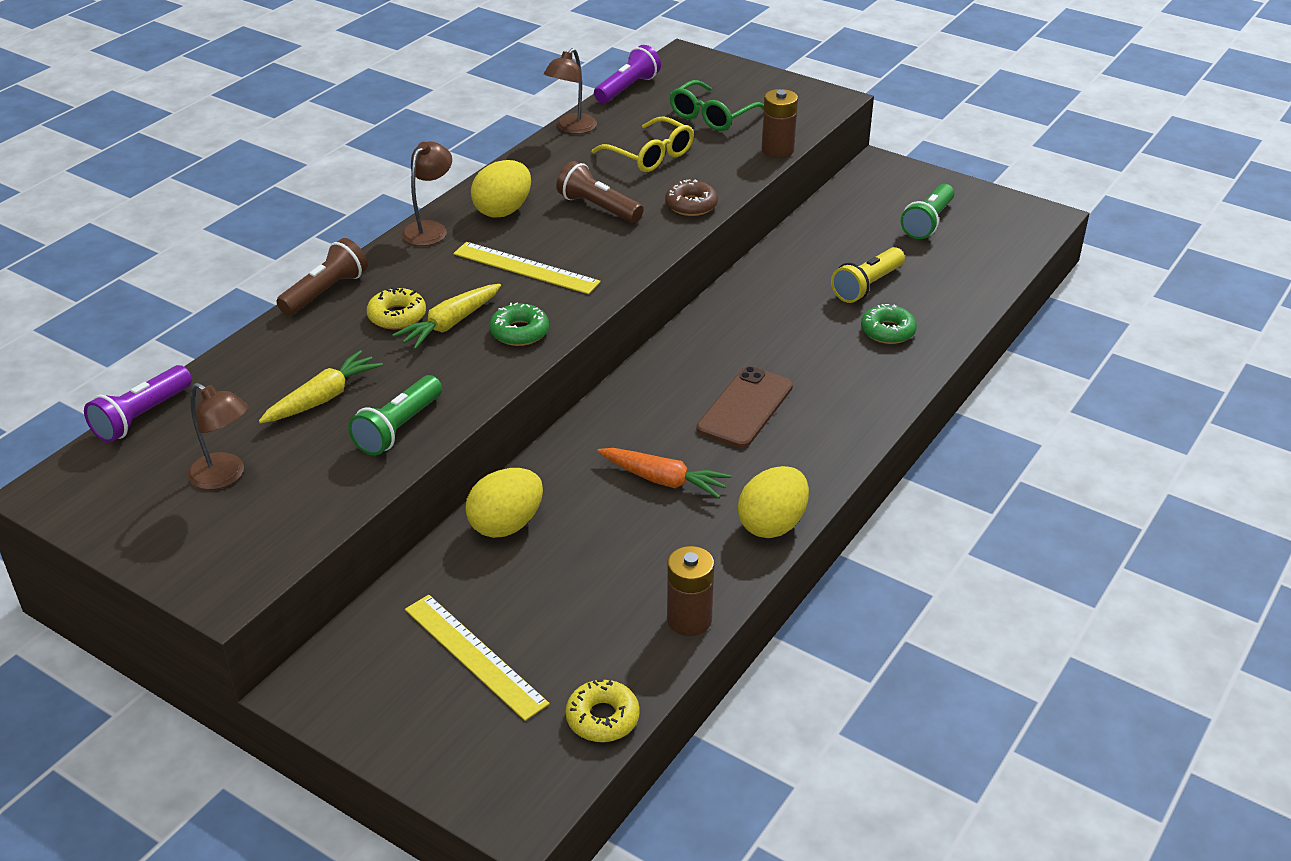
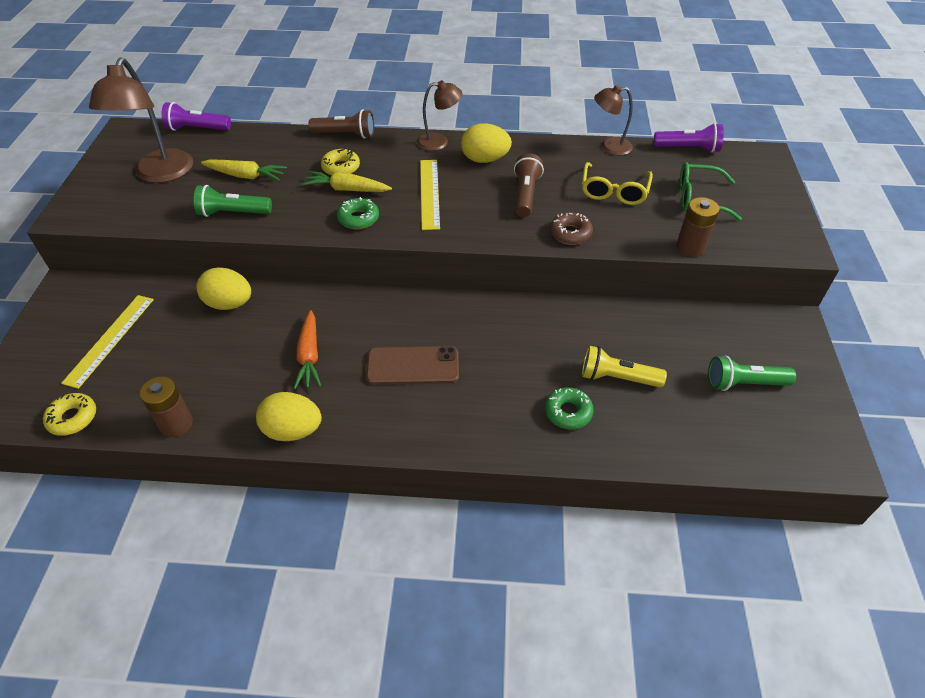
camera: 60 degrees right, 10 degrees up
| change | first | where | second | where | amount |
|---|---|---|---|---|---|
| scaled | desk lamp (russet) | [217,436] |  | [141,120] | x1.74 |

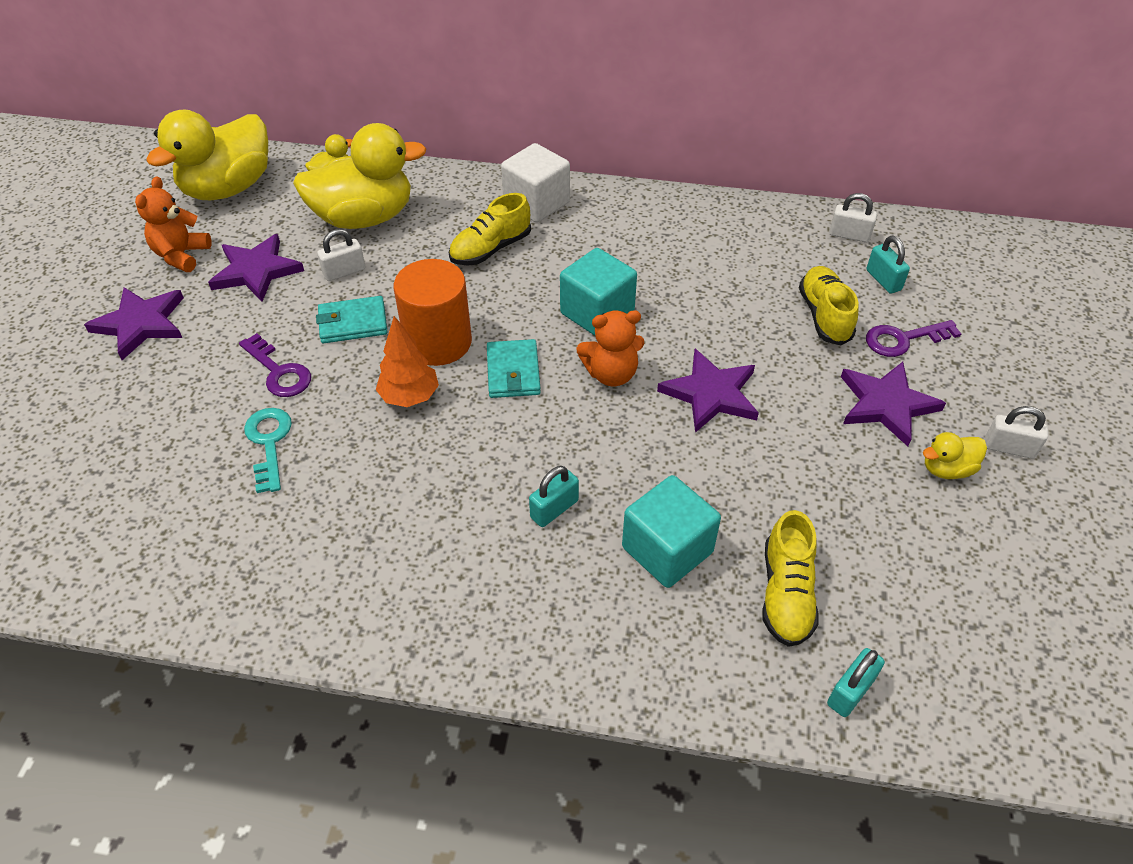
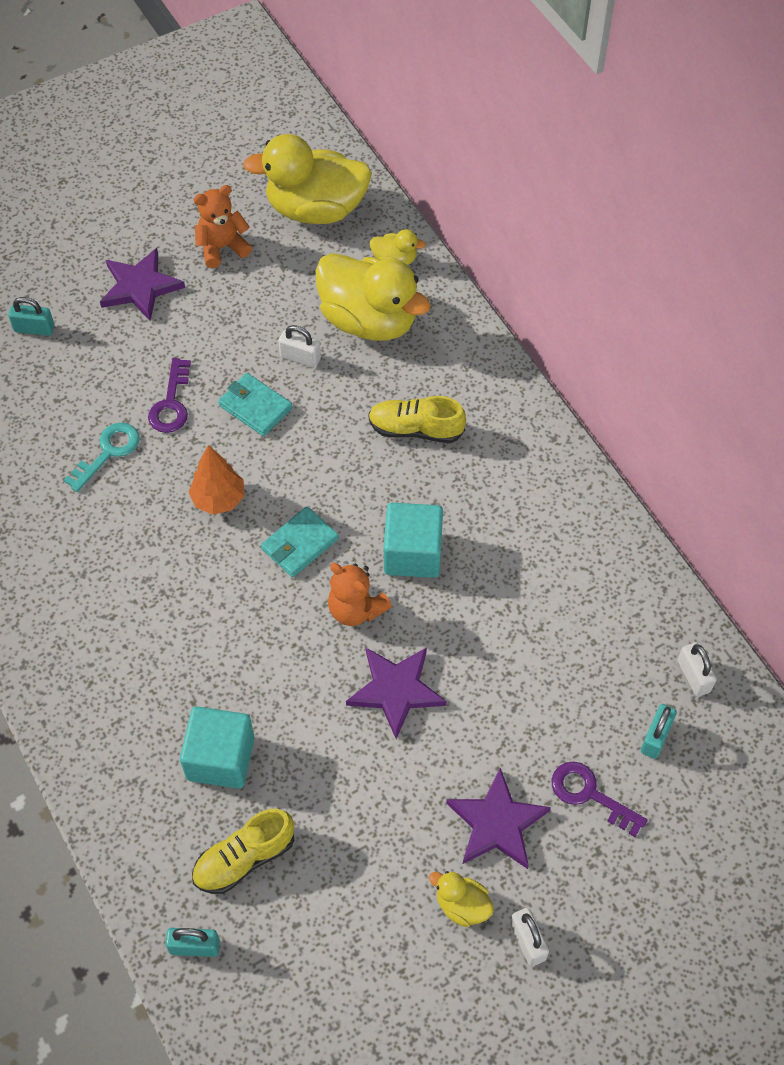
camera: 50 degrees right, 10 degrees up
| change | first | where | second | where | amount |
|---|---|---|---|---|---|
| gone | five-pointed star (violet) | [256,268] |  |  |  |
| gone | solid cylinder (orange-coloured) | [433,312] |  |  |  |
| gone | cube (white) | [535,183] |  |  |  |
| gone | shoe (golden) | [828,305] |  |  |  |
| shifted | lock (teal) | [554,496] |  | [31,316] |  |

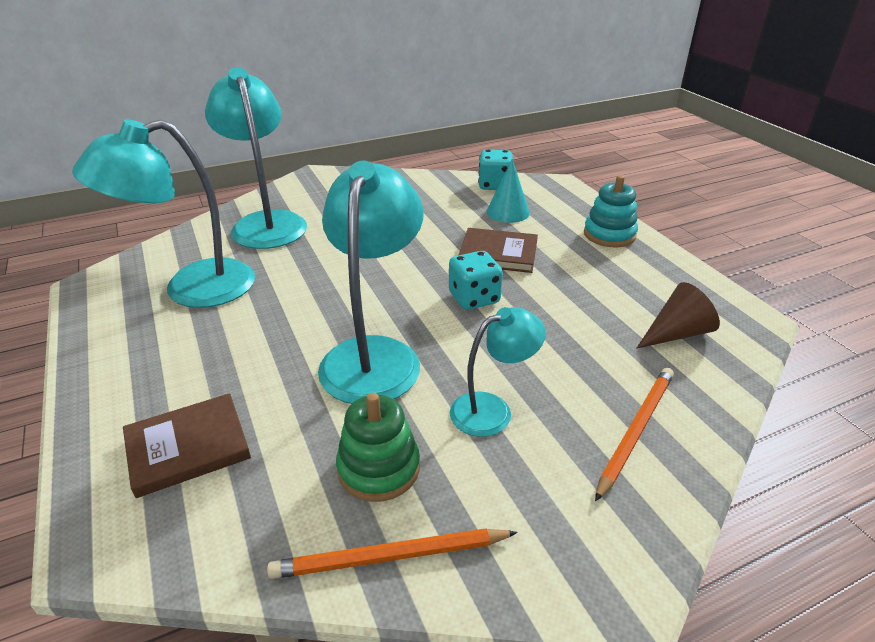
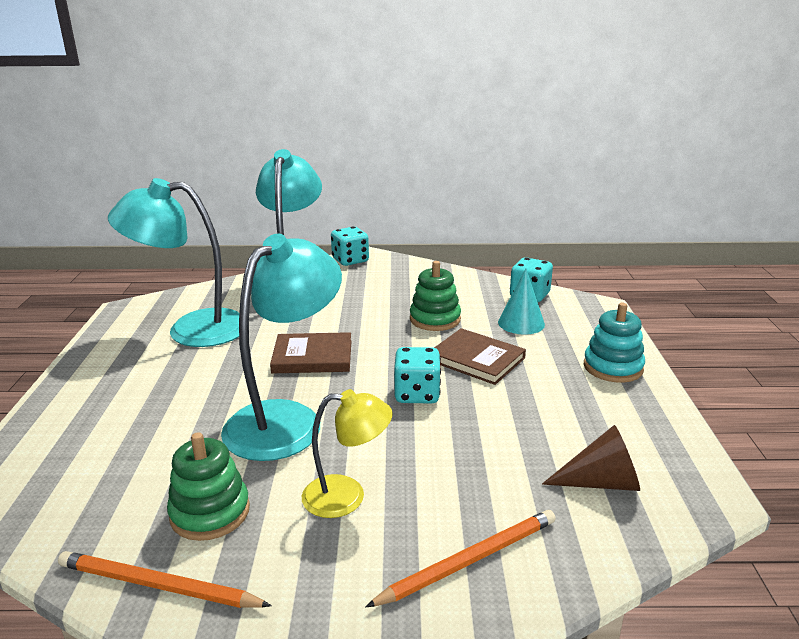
camera: 25 degrees right, 10 degrees down
| change | first | where | second | where | amount |
|---|---|---|---|---|---|
| new |  |  | die (teal) | [350,246] |  |
| new |  |  | stacking rings (green) | [435,296] |  |
| shifted | hardcover (russet) | [187,445] |  | [310,352] |  |
| repainted | desk lamp (teal) | [498,372] | desk lamp (golden) | [347,453] |  |

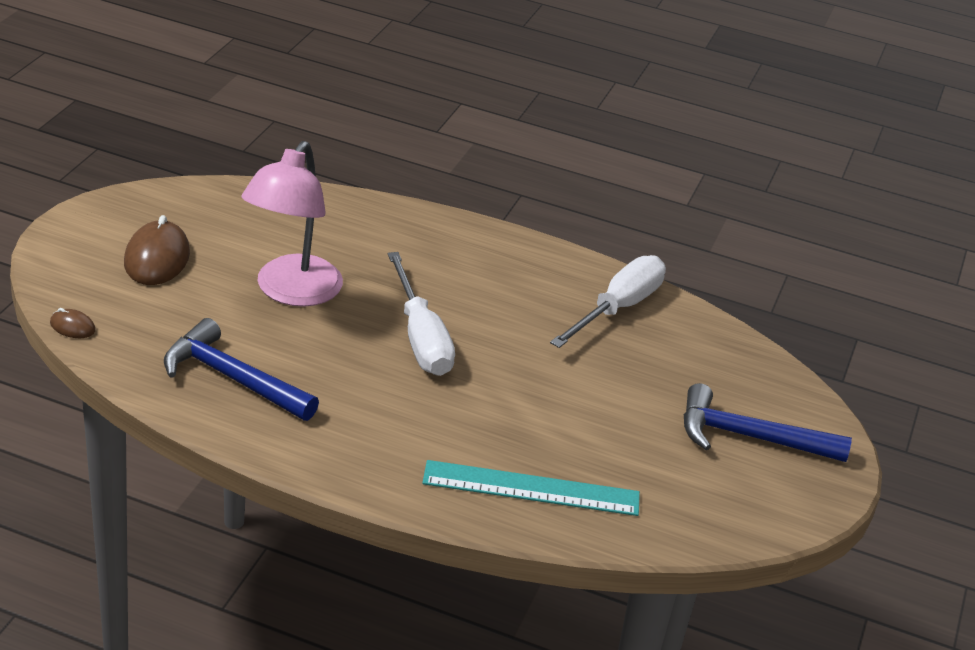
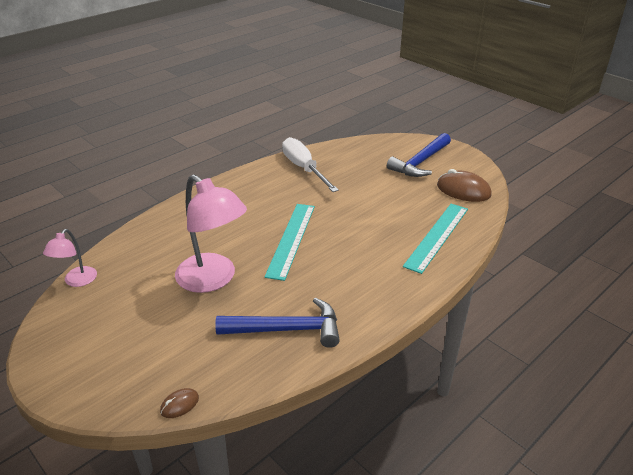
camera: 60 degrees left, 0 degrees up
| change | first | where | second | where | amount |
|---|---|---|---|---|---|
| new |  |  | desk lamp (rose-pink) | [70,258] |  |
| shifted | computer mouse (russet) | [157,250] |  | [464,185] |  |
| swapped | screwdriver (white) | [421,314] | measuring stick (teal) | [289,242] |  |
| rotated | hammer (cobalt) | [241,369] |  | [277,323] | 150 degrees counterclockwise |

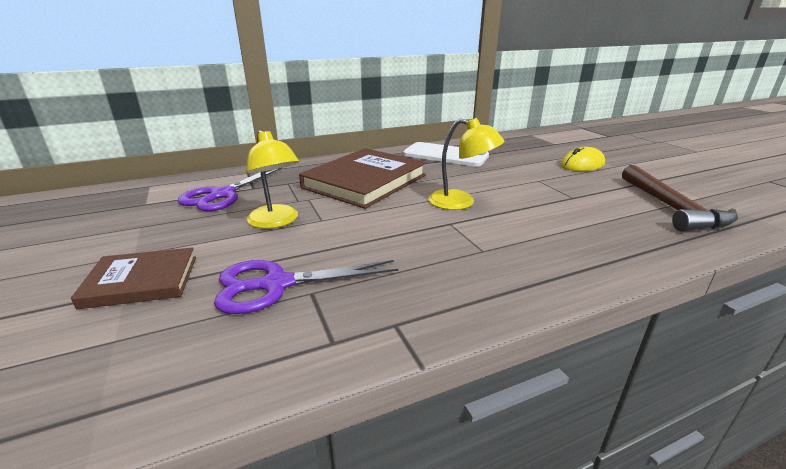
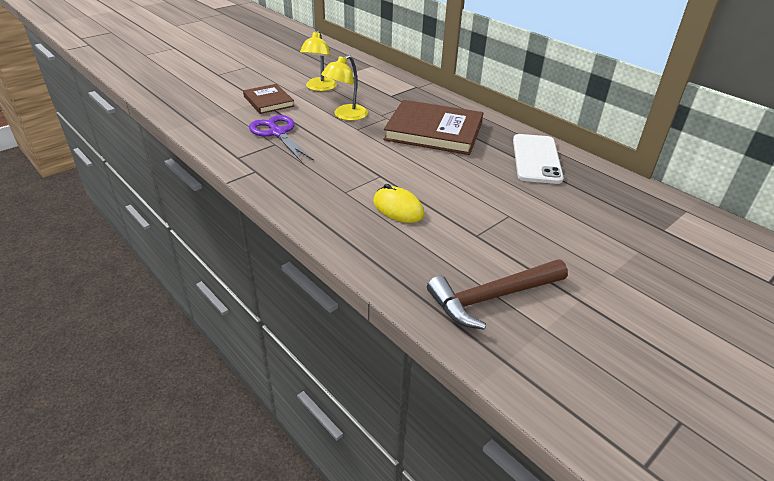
camera: 70 degrees right, 10 degrees up
| change | first | where | second | where | amount |
|---|---|---|---|---|---|
| gone | pair of scissors (violet) | [229,189] |  |  |  |
| shifted | desk lamp (golden) | [466,164] |  | [318,60] |  |
| shifted | computer mouse (golden) | [583,159] |  | [398,203] |  |

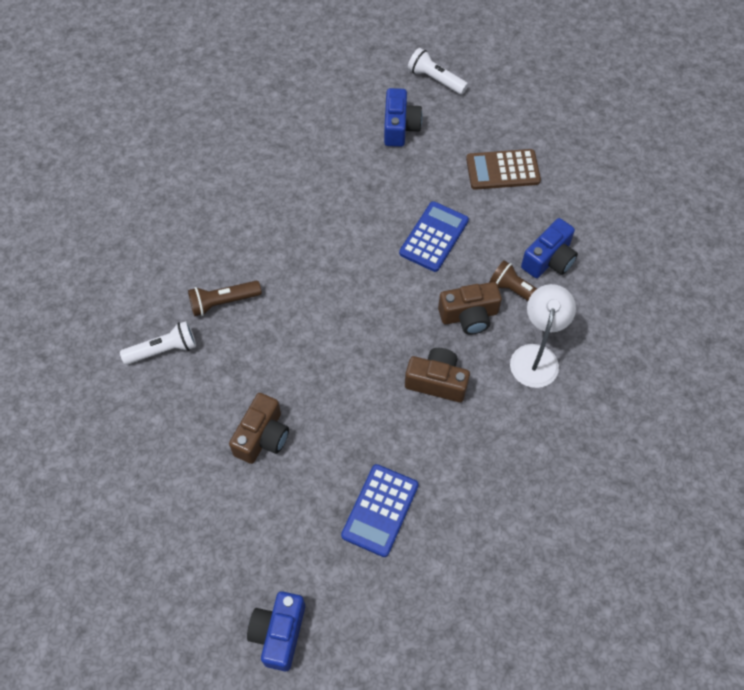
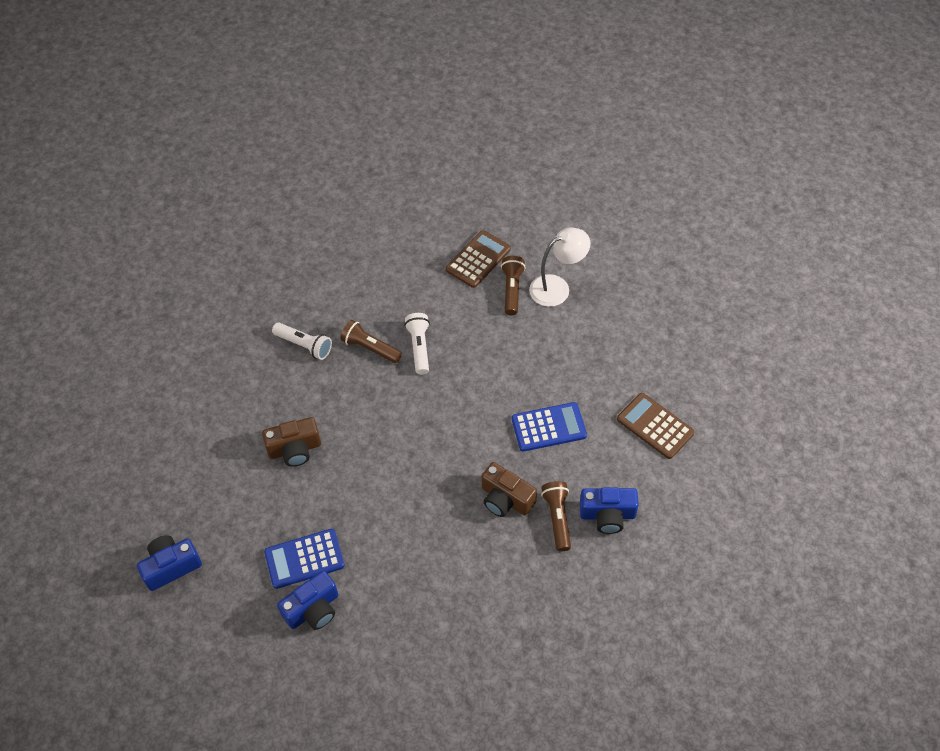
camera: 50 degrees right, 5 degrees down
| change | first | where | second | where | amount |
|---|---|---|---|---|---|
| gone | compact camera (russet) | [437,375] |  |  |  |
| new |  |  | pocket calculator (russet) | [478,259] |  |
| new |  |  | torch (russet) | [513,285] |  |
| shifted | compact camera (cobalt) | [403,117] |  | [308,600] |  |
| shifted | torch (white) | [438,71] |  | [417,344] |  |
| shifted | desk lamp (white) | [543,336] |  | [559,267] |  |

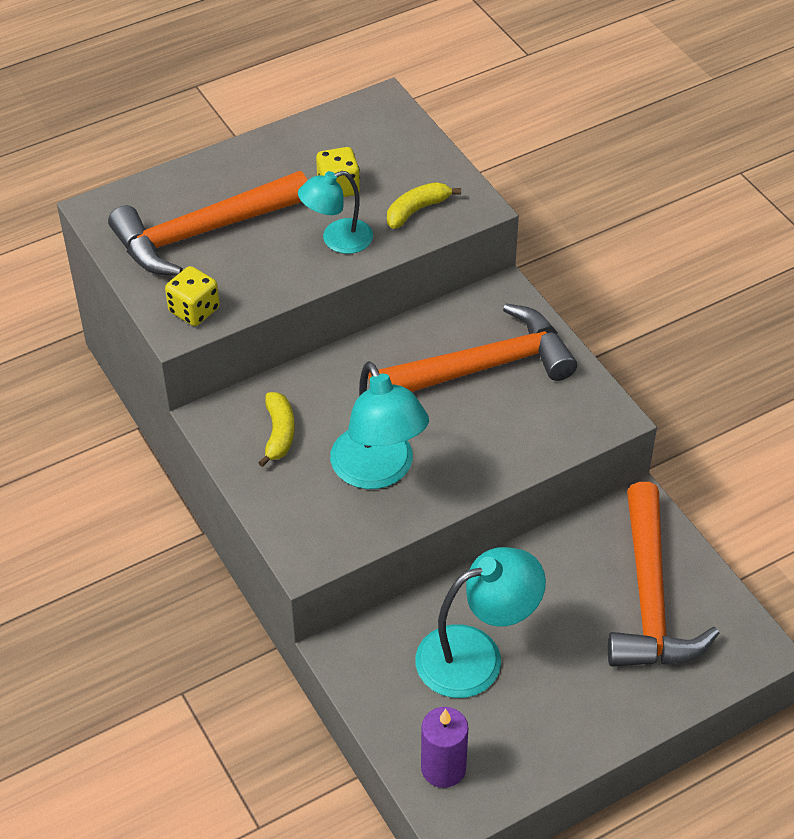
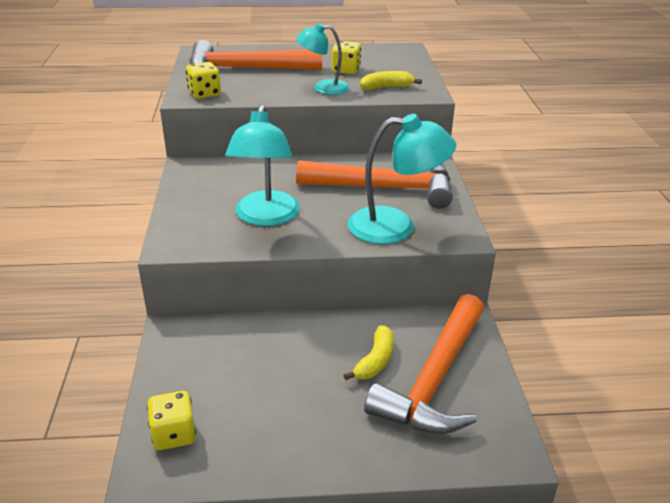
camera: 25 degrees right, 15 degrees down
| change | first | where | second | where | amount |
|---|---|---|---|---|---|
| shifted | banana (golden) | [276,429] |  | [369,352] |  |
| shifted | desk lamp (teal) | [480,622] |  | [402,179] |  |
| swapped | candle (violet) | [444,747] | die (golden) | [171,420] |  |

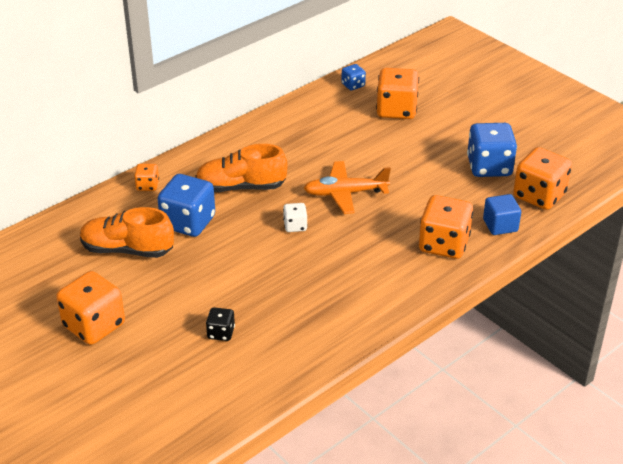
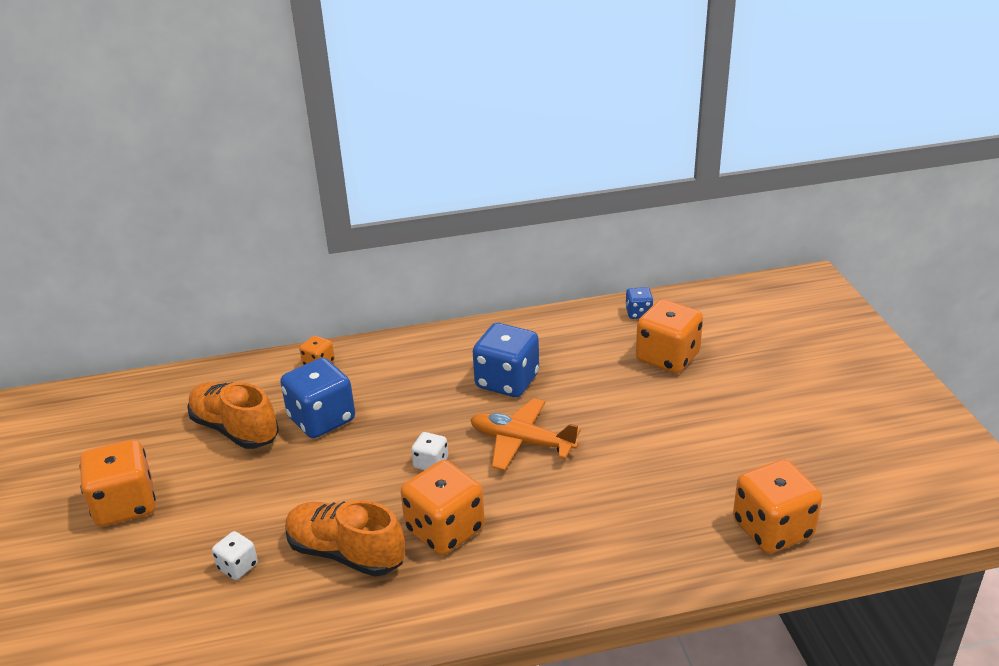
camera: 30 degrees right, 5 degrees down
| change | first | where | second | where | amount |
|---|---|---|---|---|---|
| gone | cube (cobalt) | [502,214] |  |  |  |
| shifted | shoe (orange-coloured) | [241,168] |  | [345,538] |  |
| shifted | die (orange-coloured) | [446,227] |  | [443,507] |  |
| shifted | die (cobalt) | [492,150] |  | [506,360] |  |
| repainted | die (jet-black) | [220,324] | die (white) | [235,555] |  |

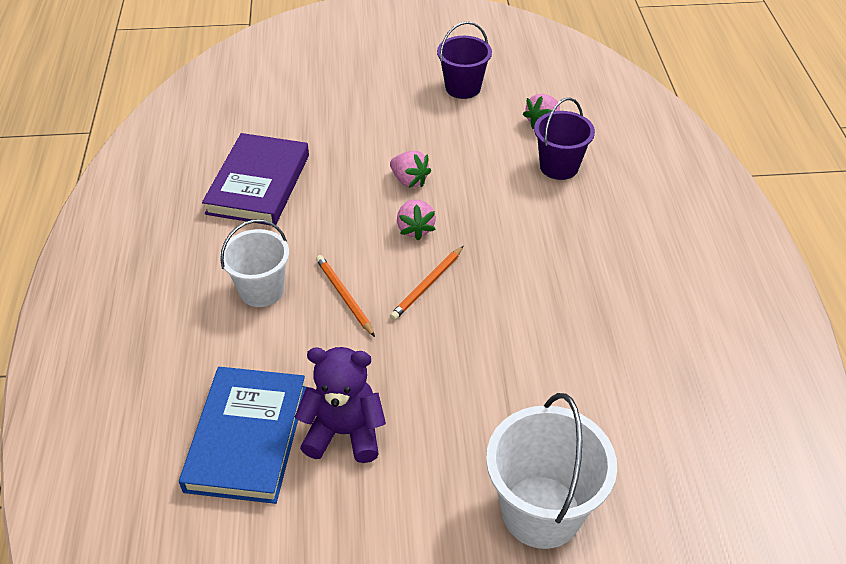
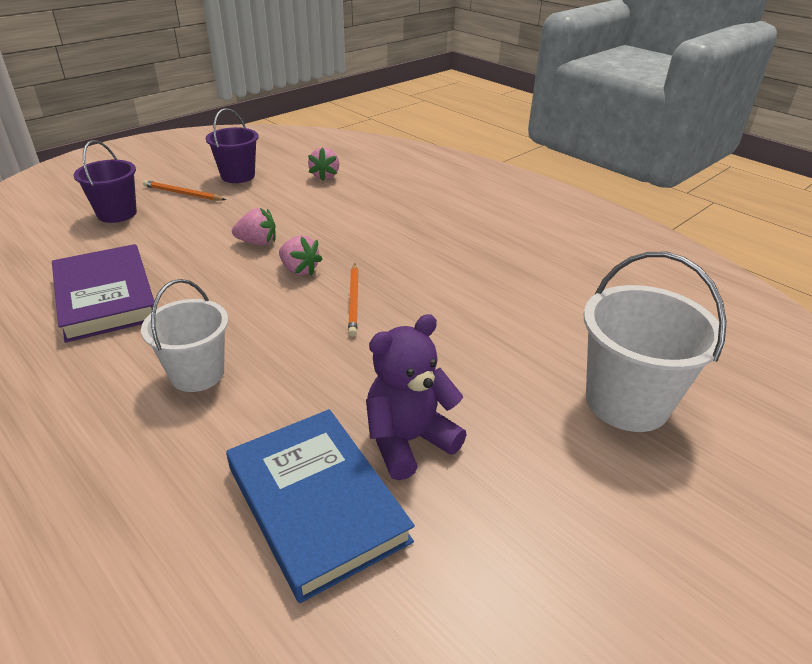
camera: 40 degrees left, 10 degrees down
| change | first | where | second | where | amount |
|---|---|---|---|---|---|
| shifted | lead pencil (orange-coloured) | [345,296] |  | [184,190] |  |
| shifted | sand bucket (violet) | [564,139] |  | [105,181] |  |

